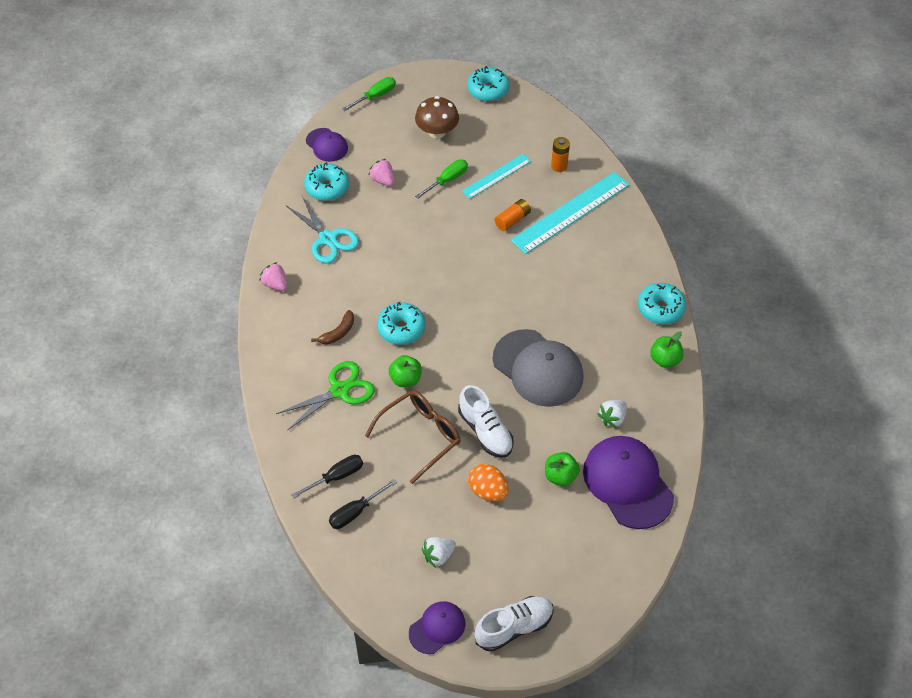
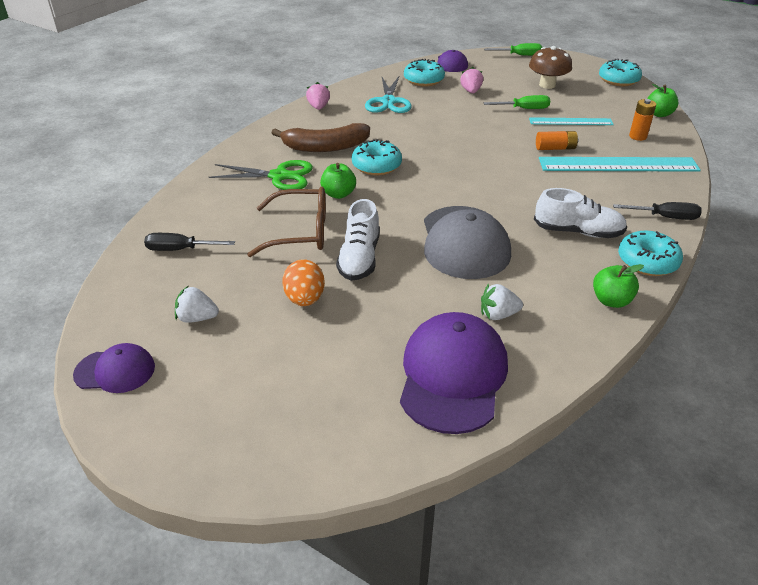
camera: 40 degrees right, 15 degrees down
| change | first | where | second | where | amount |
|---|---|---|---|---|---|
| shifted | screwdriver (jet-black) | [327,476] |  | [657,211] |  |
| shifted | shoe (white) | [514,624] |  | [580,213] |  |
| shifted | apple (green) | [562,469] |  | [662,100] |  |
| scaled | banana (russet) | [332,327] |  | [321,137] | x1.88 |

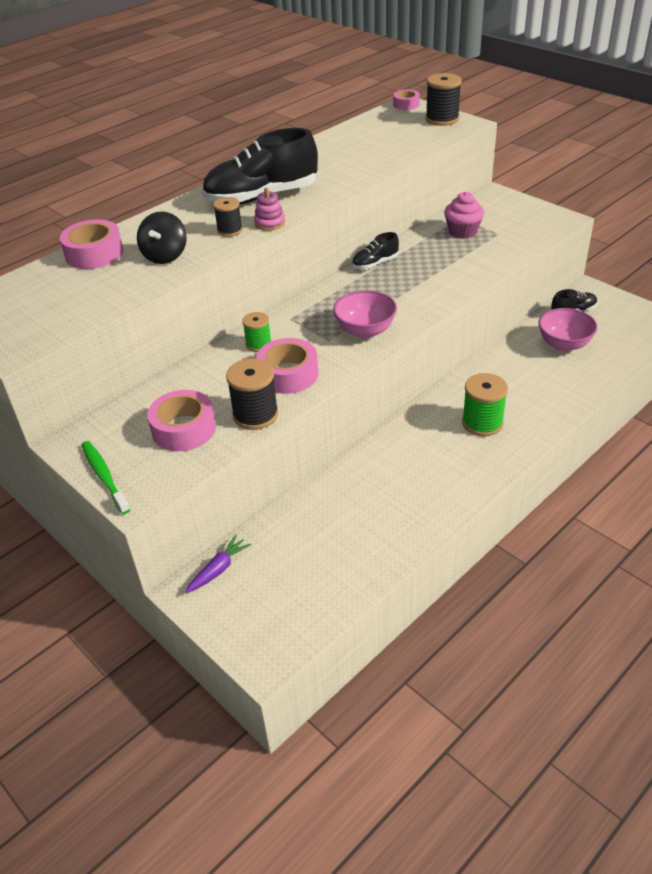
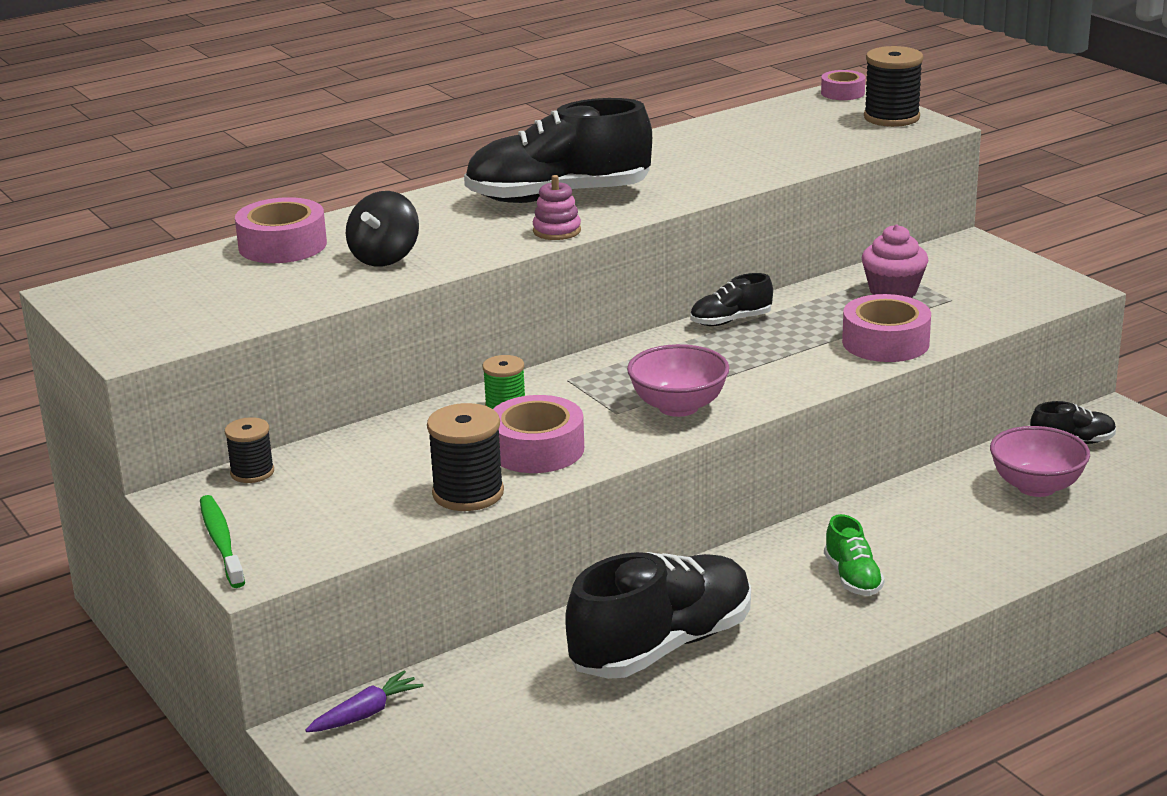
camera: 10 degrees right, 15 degrees down
| change | first | where | second | where | amount |
|---|---|---|---|---|---|
| new |  |  | shoe (jet-black) | [658,615] |  |
| shifted | sticky tape (rose-pink) | [181,420] |  | [886,328] |  |
| shifted | bobbin (jet-black) | [228,217] |  | [249,450] |  |
| swapped | bobbin (green) | [485,404] | shoe (green) | [854,555] |  |

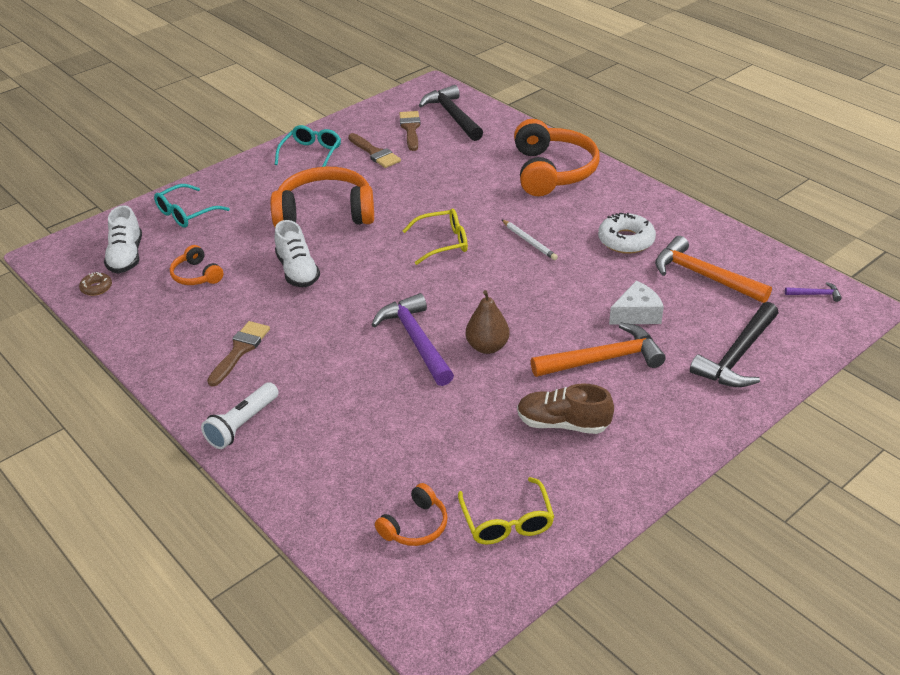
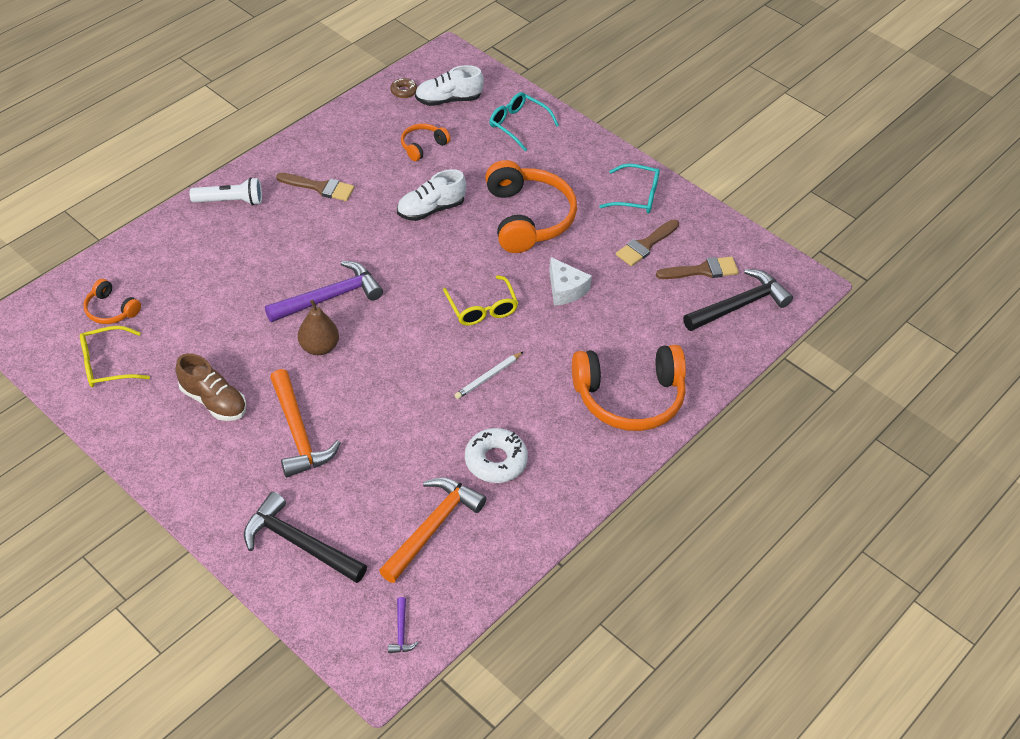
camera: 80 degrees right, 10 degrees up
| change | first | where | second | where | amount |
|---|---|---|---|---|---|
| shifted | piece of cheese (white) | [636,303] |  | [570,281] |  |
| rotated | torch (white) | [240,415] |  | [226,191] | 150 degrees clockwise |
| rotated | shoe (russet) | [565,408] |  | [211,387] | 120 degrees clockwise |

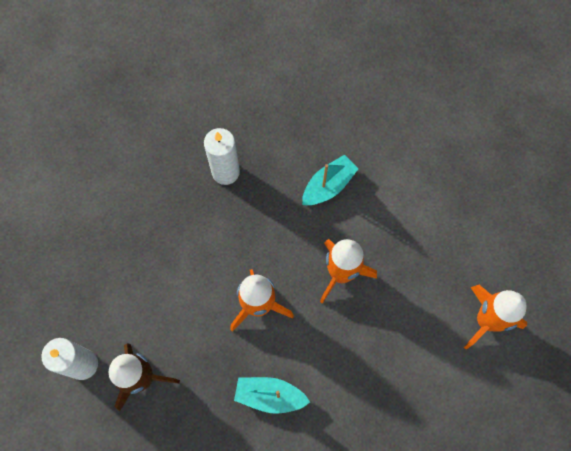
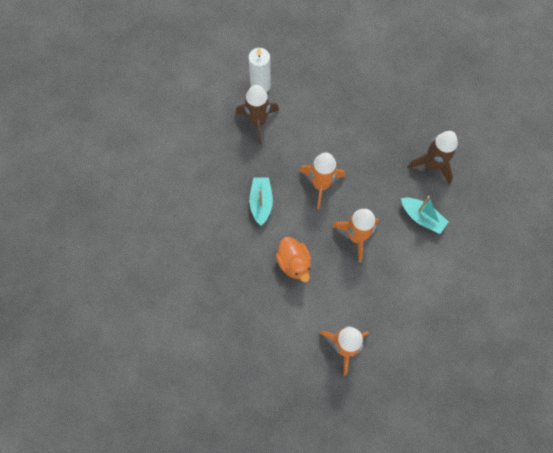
camera: 80 degrees right, 0 degrees up
| change | first | where | second | where | amount |
|---|---|---|---|---|---|
| gone | candle (white) | [222,156] |  |  |  |
| new |  |  | toy duck (orange-coloured) | [293,259] |  |
| new |  |  | toy rocket (russet) | [433,157] |  |

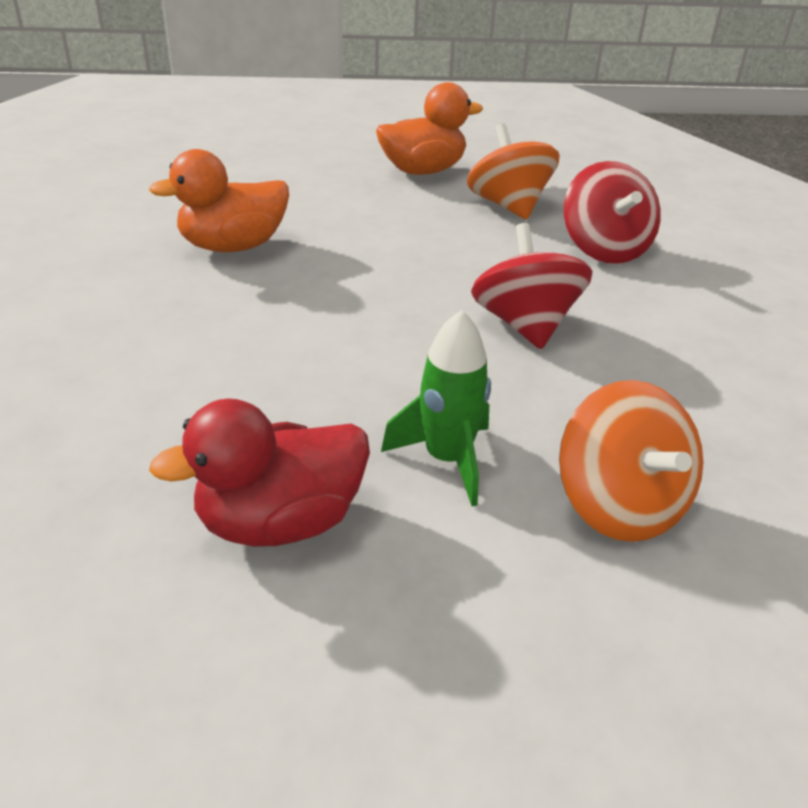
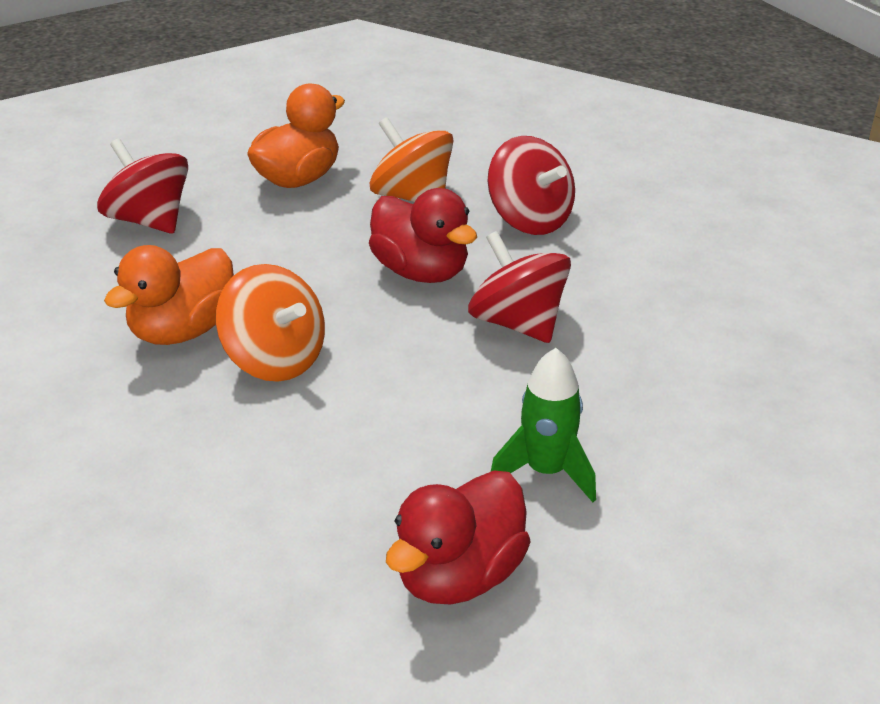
camera: 25 degrees left, 0 degrees up
| change | first | where | second | where | amount |
|---|---|---|---|---|---|
| new |  |  | toy top (scarlet) | [142,186] |  |
| new |  |  | toy duck (scarlet) | [423,235] |  |
| shifted | toy top (orange-coloured) | [631,461] |  | [270,323] |  |

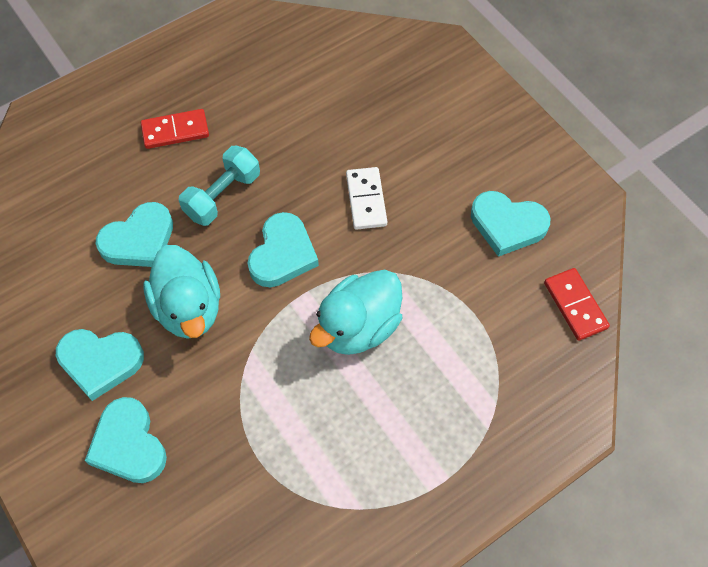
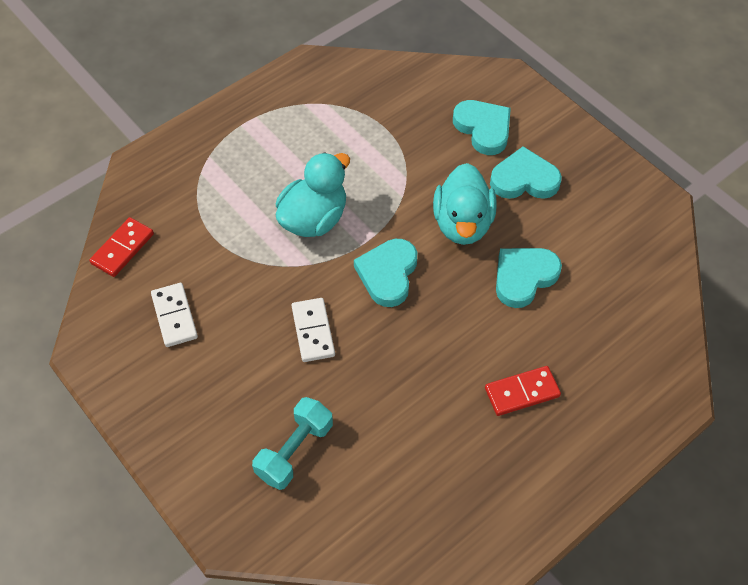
camera: 175 degrees right, 5 degrees down
| change | first | where | second | where | amount |
|---|---|---|---|---|---|
| shifted | dumbbell (teal) | [219,186] |  | [292,443] |  |
| swapped | love heart (teal) | [510,224] | domino (white) | [174,315] |  |
| rotated | toy duck (teal) | [181,292] |  | [465,204] | 150 degrees counterclockwise |
| rotated | domino (scarlet) | [577,304] |  | [121,247] | 60 degrees clockwise |

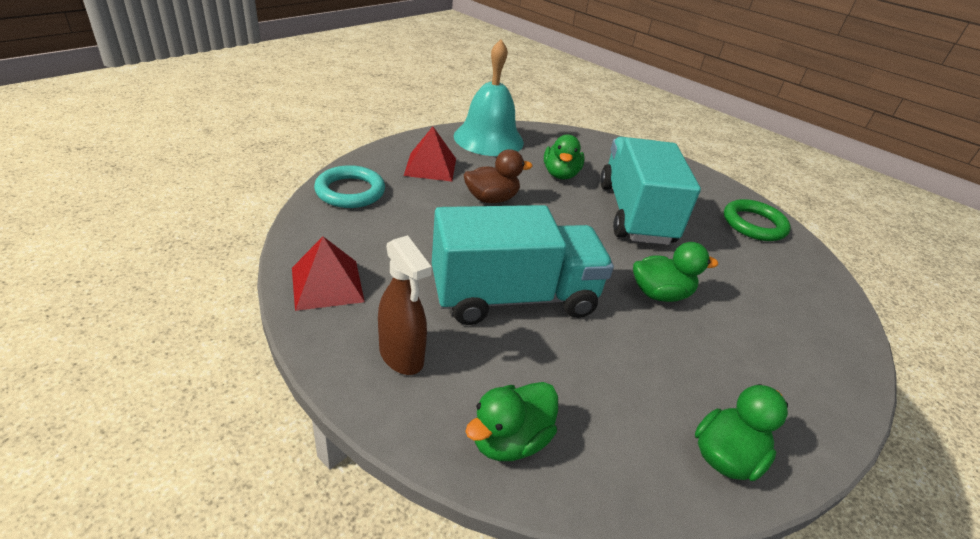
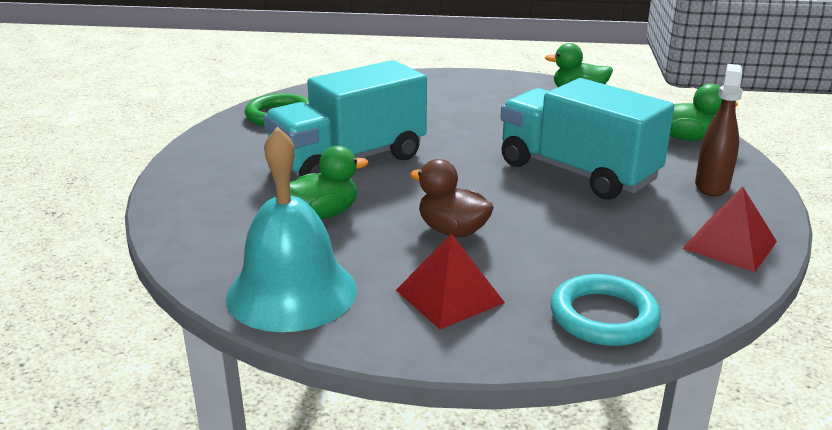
camera: 120 degrees left, 10 degrees down
| change | first | where | second | where | amount |
|---|---|---|---|---|---|
| gone | toy duck (green) | [675,272] |  |  |  |

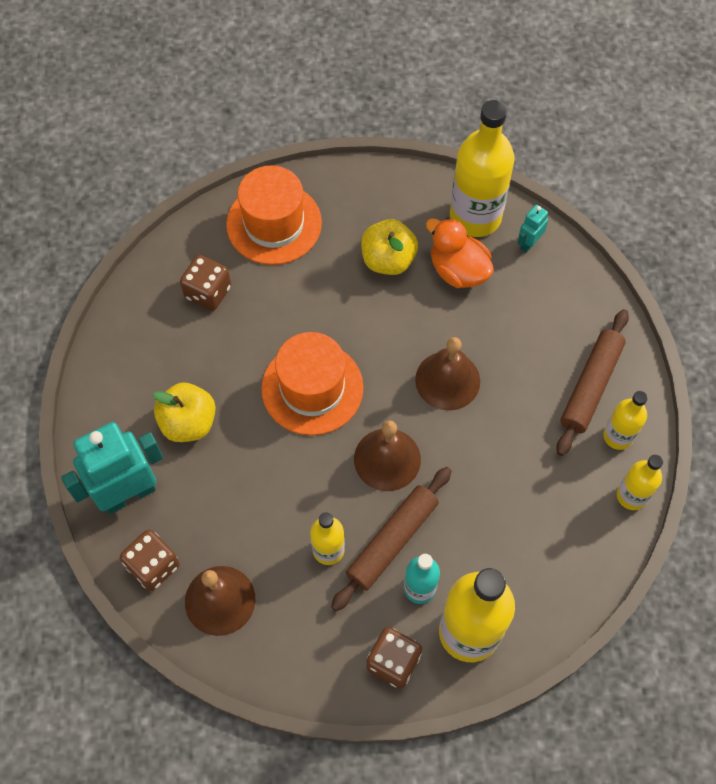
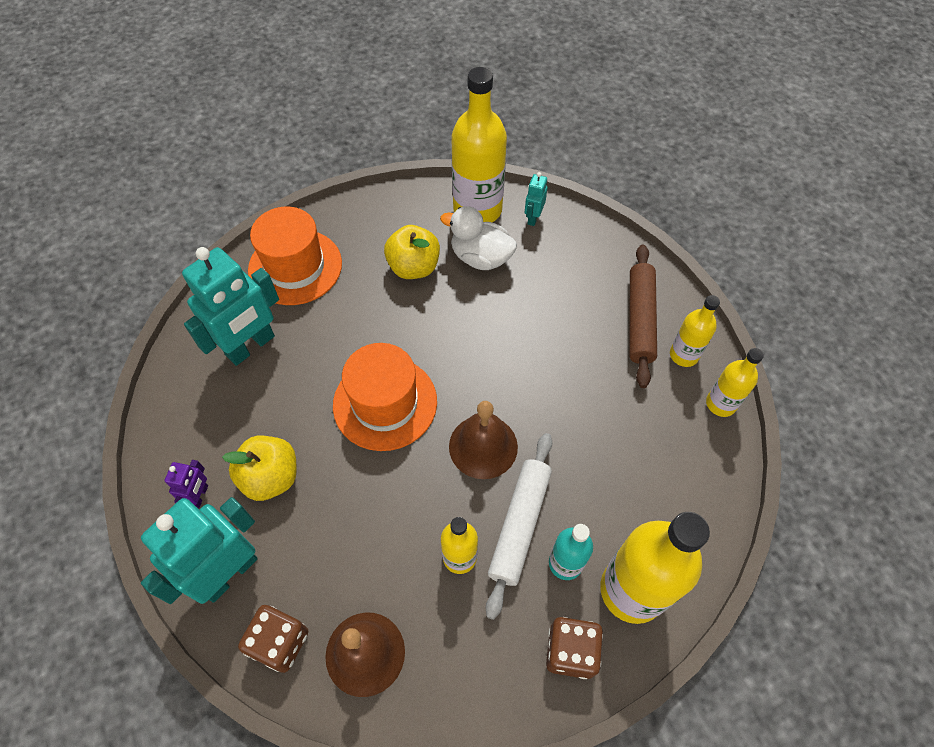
camera: 20 degrees left, 5 degrees down
| change | first | where | second | where | amount |
|---|---|---|---|---|---|
| gone | bell (russet) | [447,374] |  |  |  |
| new |  |  | robot figure (violet) | [186,484] |  |
| swapped | die (russet) | [205,283] | robot figure (teal) | [230,306] |  |
| repainted | rolling pin (russet) | [391,539] | rolling pin (white) | [519,526] |  |
| repainted | toy duck (orange-coloured) | [460,253] | toy duck (white) | [478,238] |  |

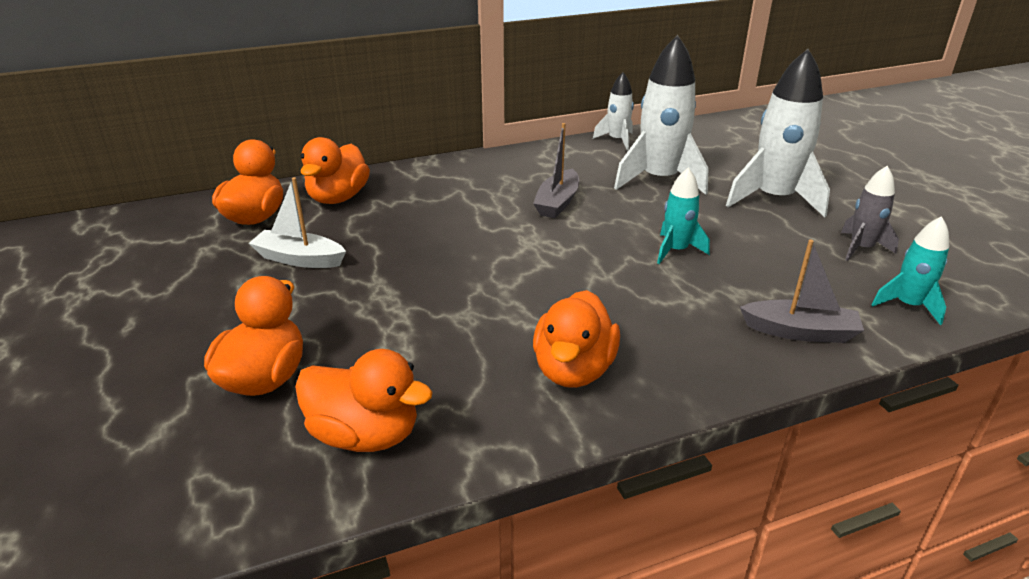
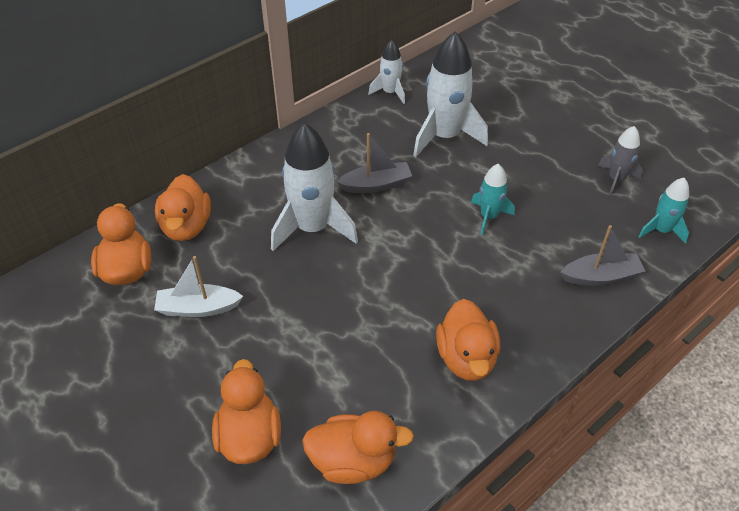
camera: 20 degrees left, 15 degrees up
| change | first | where | second | where | amount |
|---|---|---|---|---|---|
| shifted | toy rocket (white) | [778,133] |  | [314,187] |  |
| rotated | sailboat (grey) | [556,170] |  | [374,163] | 105 degrees counterclockwise |

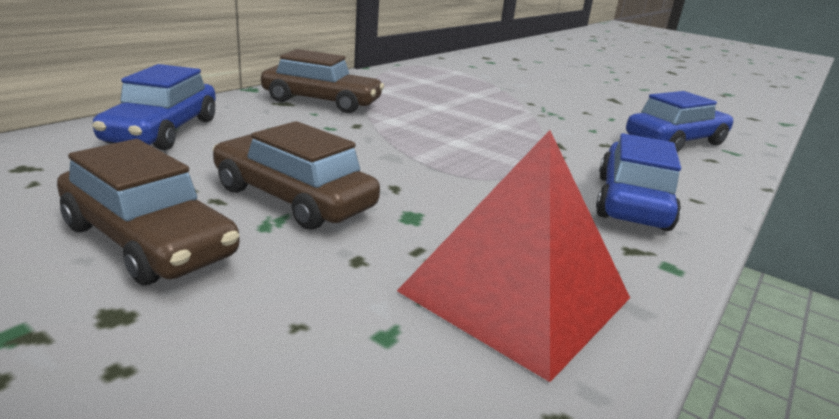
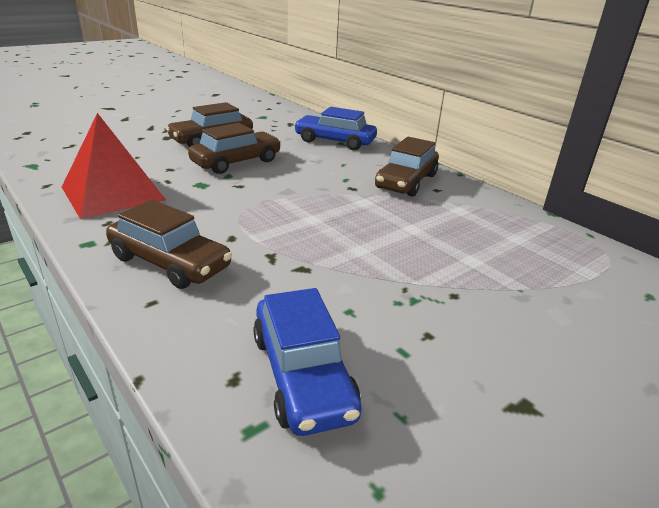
camera: 105 degrees right, 5 degrees up
| change | first | where | second | where | amount |
|---|---|---|---|---|---|
| repainted | automobile (cobalt) | [638,182] | automobile (russet) | [169,244] |  |

